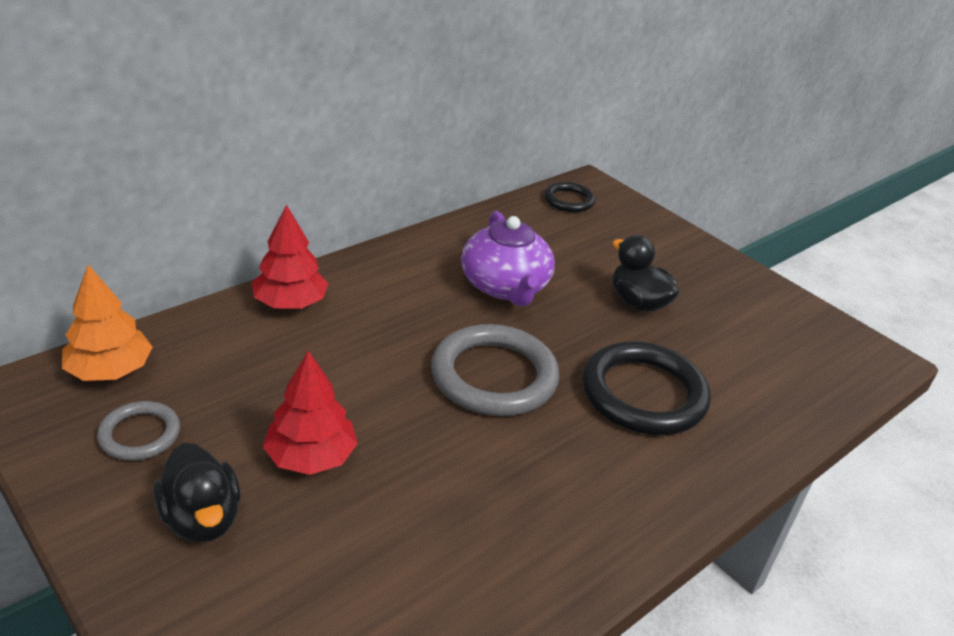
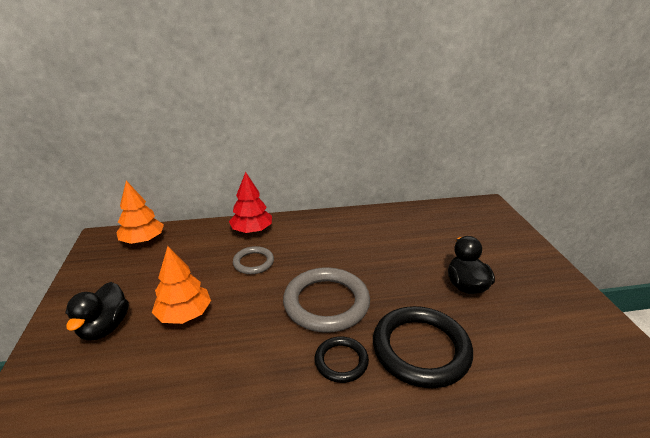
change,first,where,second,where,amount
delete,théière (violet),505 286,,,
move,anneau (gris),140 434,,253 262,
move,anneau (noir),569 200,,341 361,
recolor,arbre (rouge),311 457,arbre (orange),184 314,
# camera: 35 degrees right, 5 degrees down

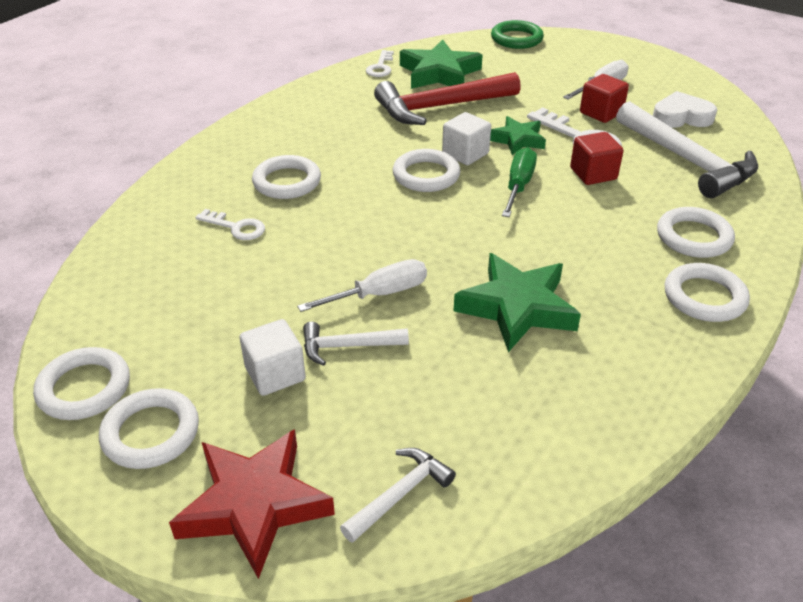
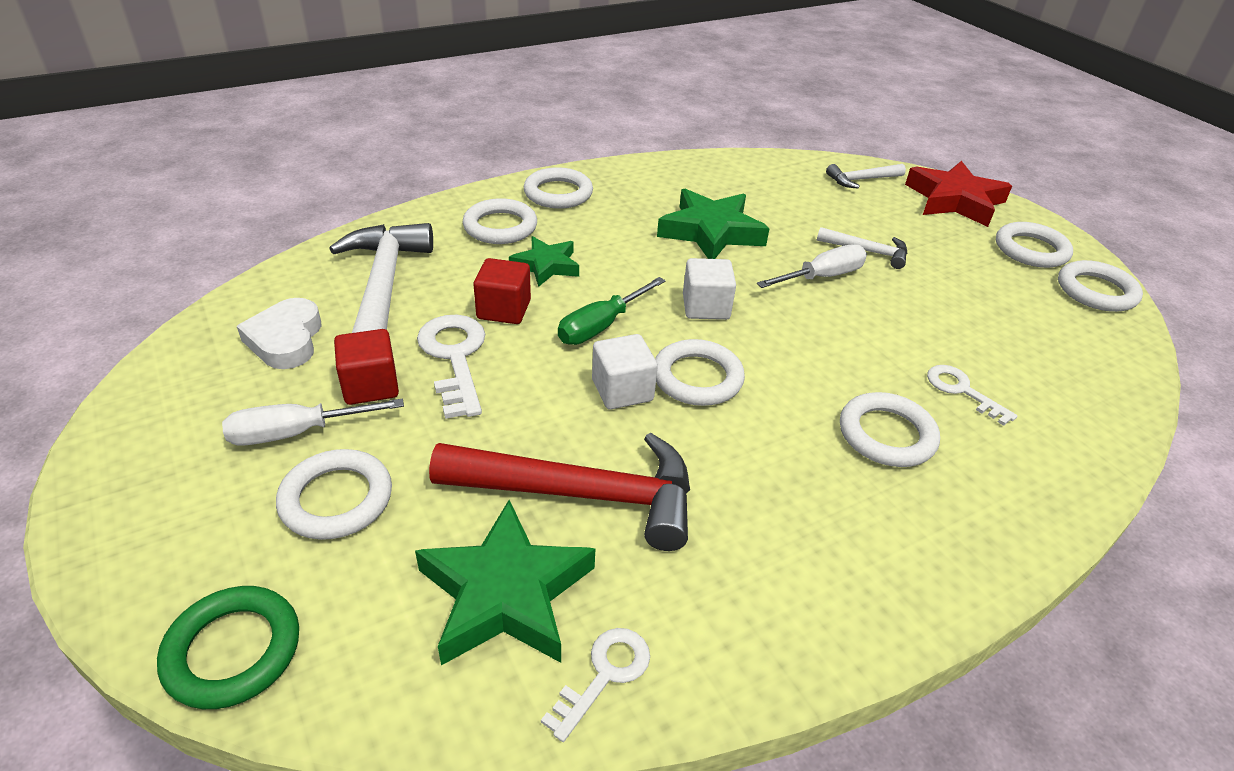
change,first,where,second,where,amount
insert,,,anneau (blanc),336 499,
move,cube (blanc),275 374,,705 307,
move,étoile (vert),517 140,,546 266,
rotate,tournevis (blanc),380 294,,822 277,150 degrees clockwise
rotate,cœur (blanc),681 117,,286 340,60 degrees clockwise
# camera: 155 degrees left, 0 degrees up

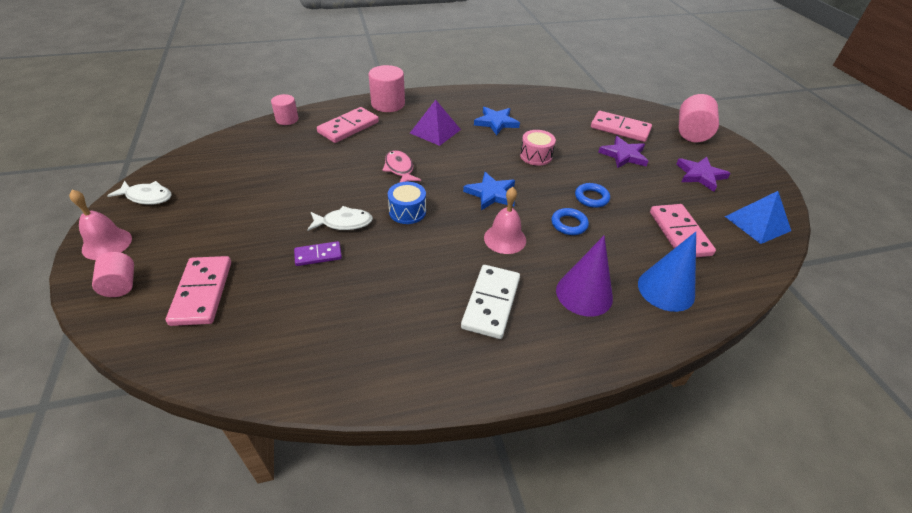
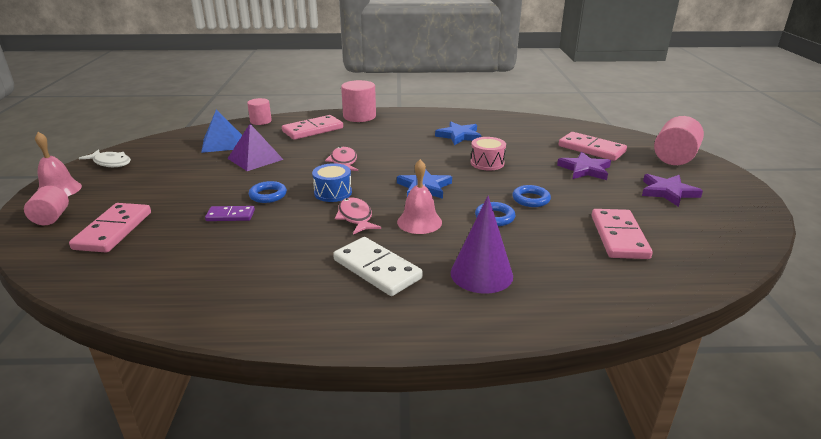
change,first,where,second,where,amount
delete,cône (bleu),666 289,,,
insert,,,poisson (rose),355 217,
move,pyramide (violet),435 131,,255 159,
move,pyramide (bleu),757 223,,222 143,
replace,poisson (blanc),344 223,anneau (bleu),268 195,
rotate,domino (blanc),491 303,,377 269,75 degrees counterclockwise
# camera: 15 degrees right, 15 degrees down

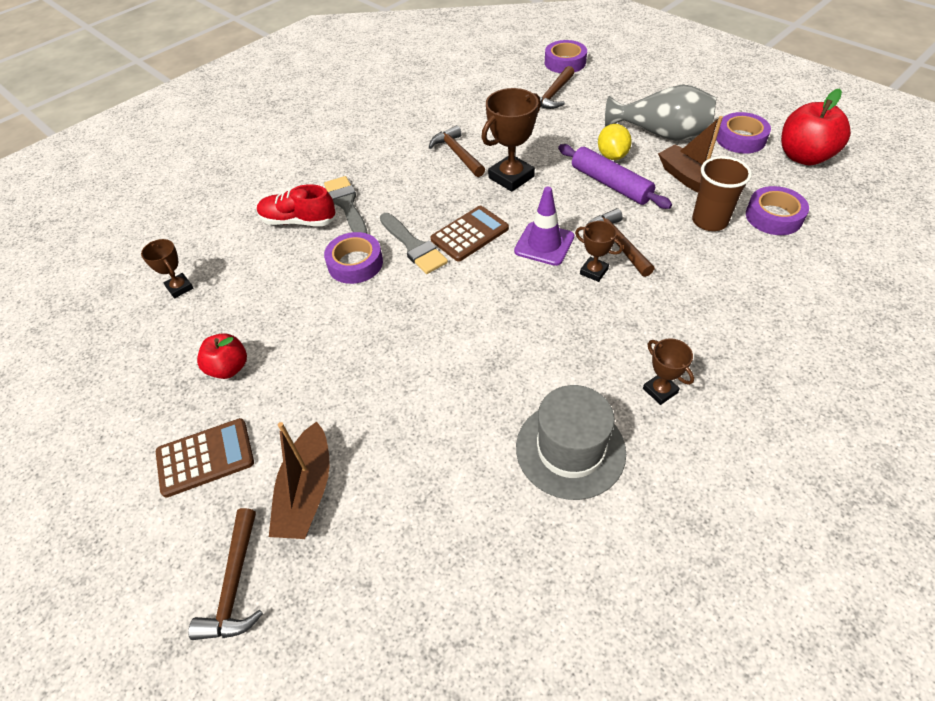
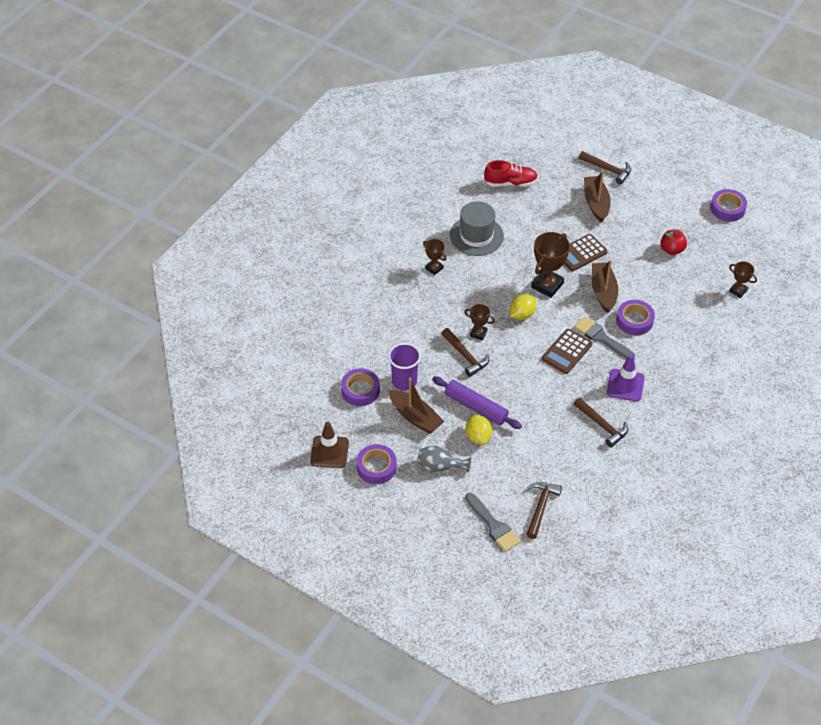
change,first,where,second,where,amount
insert,,,citron (jaune),522 314,
insert,,,bateau (marron),603 291,
move,calculatrice (marron),205 457,,581 253,
move,chaussure (rouge),298 221,,510 183,
move,pinceau (gris),346 204,,493 525,
move,trophée (marron),511 177,,547 285,
move,cône de chantier (violet),544 244,,625 385,
move,ruban adhésif (violet),565 62,,727 209,
replace,pomme (rouge),804 157,cône de chantier (marron),329 452,
recolor,gobelet (marron),709 221,gobelet (violet),404 381,
rotate,marteau (marron),235 585,,608 169,135 degrees clockwise
resize,vase (gris),661 134,,440 466,x0.61
# camera: 165 degrees right, 0 degrees up

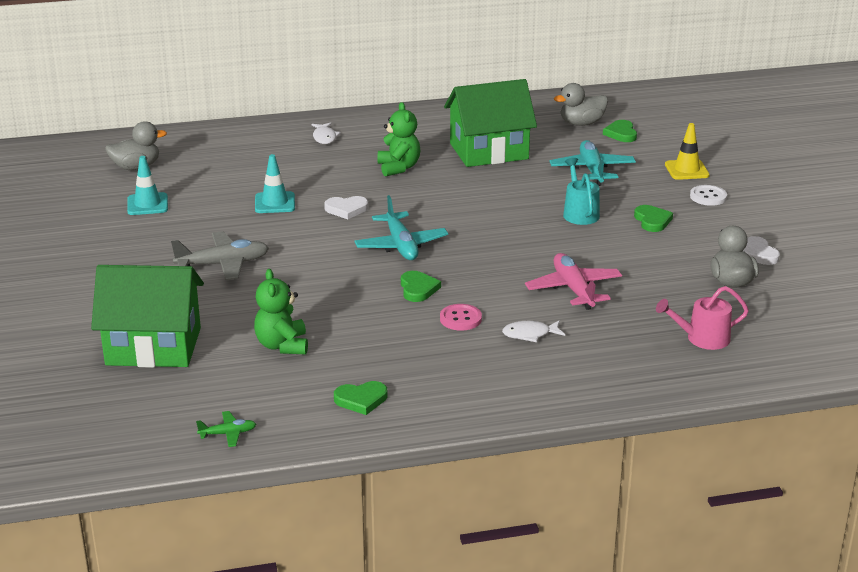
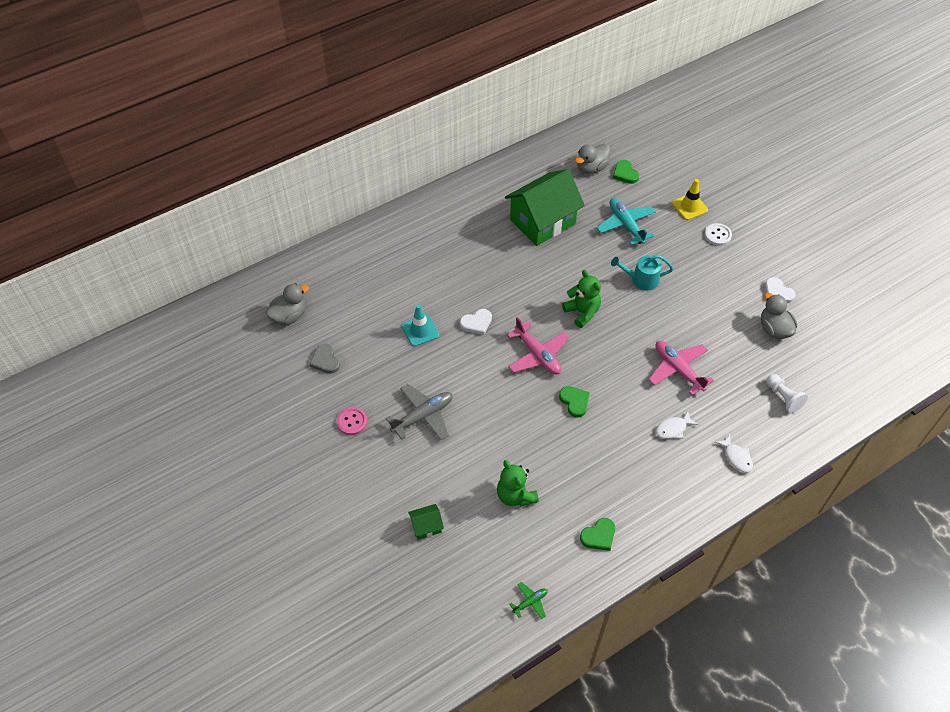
change,first,where,second,where,amount
delete,cœur (vert),652 221,,,
move,poisson (blanc),324 137,,736 457,
move,ours en peluche (vert),398 168,,582 312,
move,bouton (rose),460 319,,352 422,
replace,cône de chantier (turquoise),147 204,cœur (gris),325 360,
replace,arrosoir (rose),702 338,pion (blanc),783 397,
recolor,avion (turquoise),401 245,avion (rose),537 355,
rotate,arrosoir (turquoise),579 213,,641 279,60 degrees counterclockwise
resize,maison (vert),153 346,,426 526,x0.41
# camera: 20 degrees left, 25 degrees up

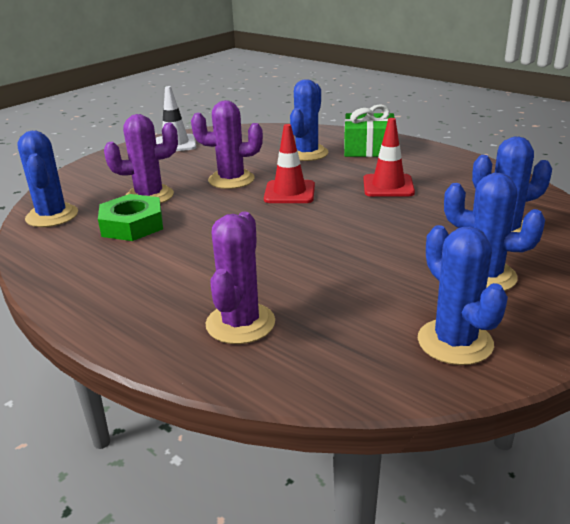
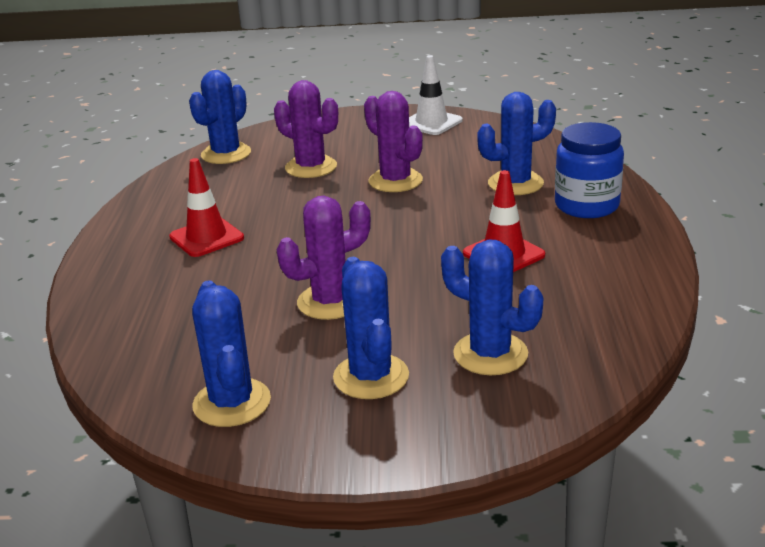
change,first,where,second,where,amount
delete,écrou (vert),132 225,,,
move,cactus (violet),240 323,,330 302,
move,cône de chantier (rouge),289 192,,206 237,
replace,cadeau (vert),369 148,bocal (bleu),586 206,
rotate,cactus (bleu),455 342,,232 403,45 degrees counterclockwise
# camera: 50 degrees right, 0 degrees up

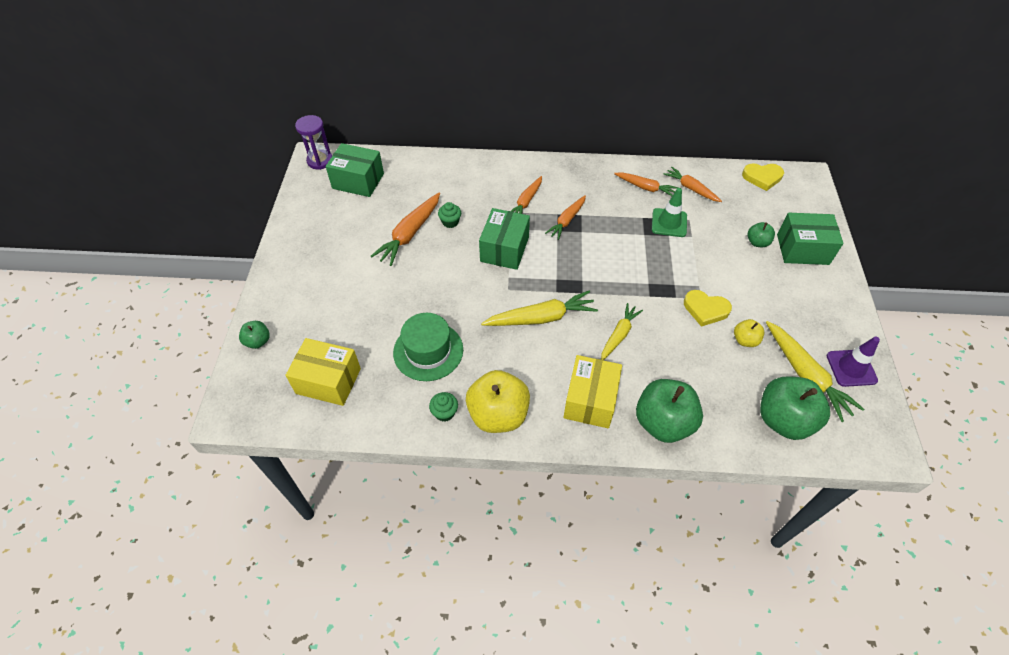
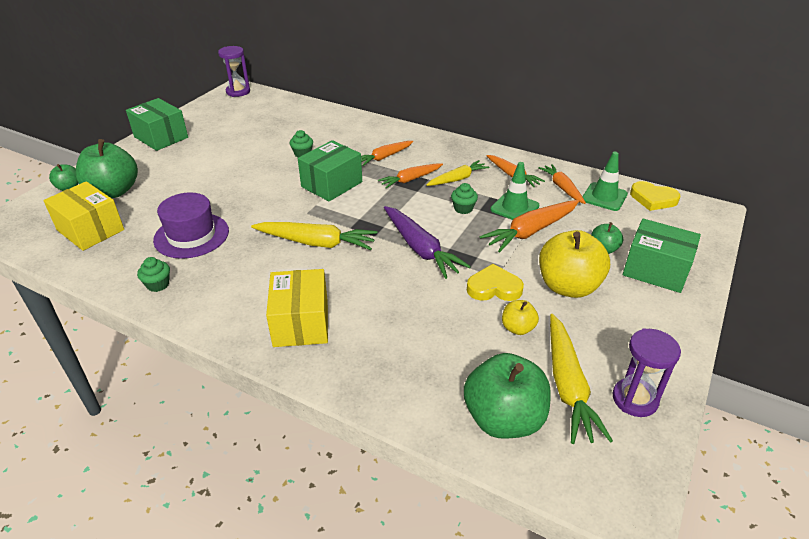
change,first,where,second,where,amount
insert,,,carotte (violet),420 248,
insert,,,muffin (vert),463 208,
insert,,,cône de chantier (vert),604 197,
move,boîte (vert),358 181,,161 137,
move,carotte (orange),410 233,,531 231,
move,pomme (jaune),498 414,,568 286,
move,carotte (jaune),619 335,,457 179,
move,pomme (vert),663 422,,113 191,
replace,cône de chantier (violet),851 368,sablier (violet),635 399,
recolor,chapeau (vert),428 351,chapeau (violet),191 235,
rotate,boîte (jaune),590 400,,301 323,45 degrees counterclockwise
rotate,cœur (jaune),705 309,,494 287,135 degrees clockwise
# camera: 25 degrees right, 15 degrees down

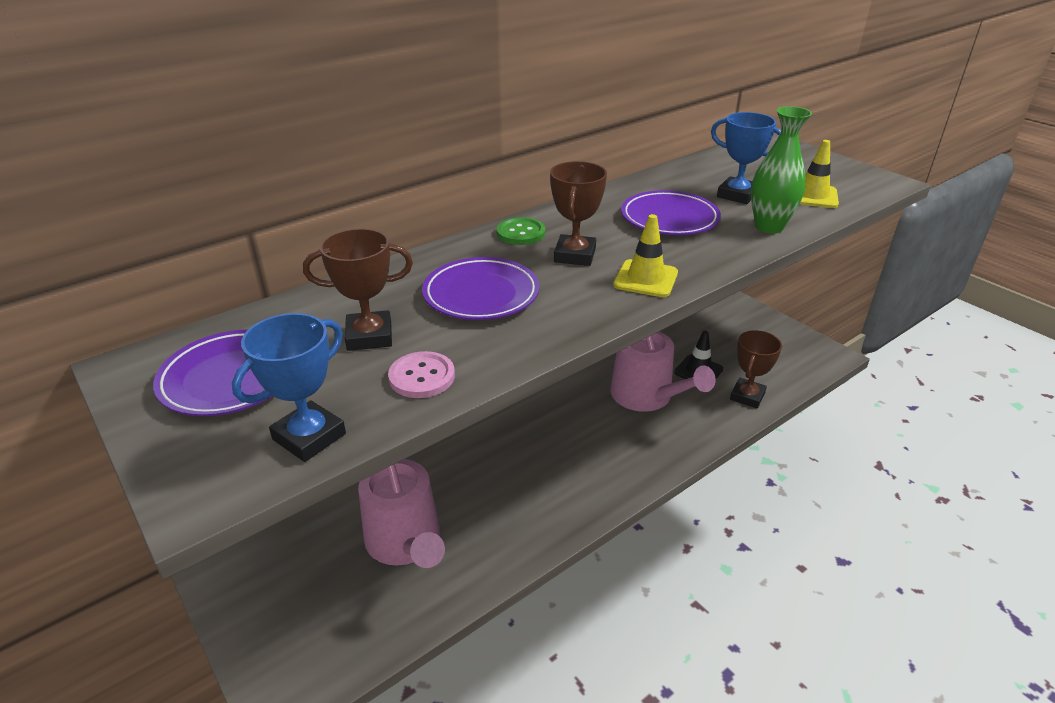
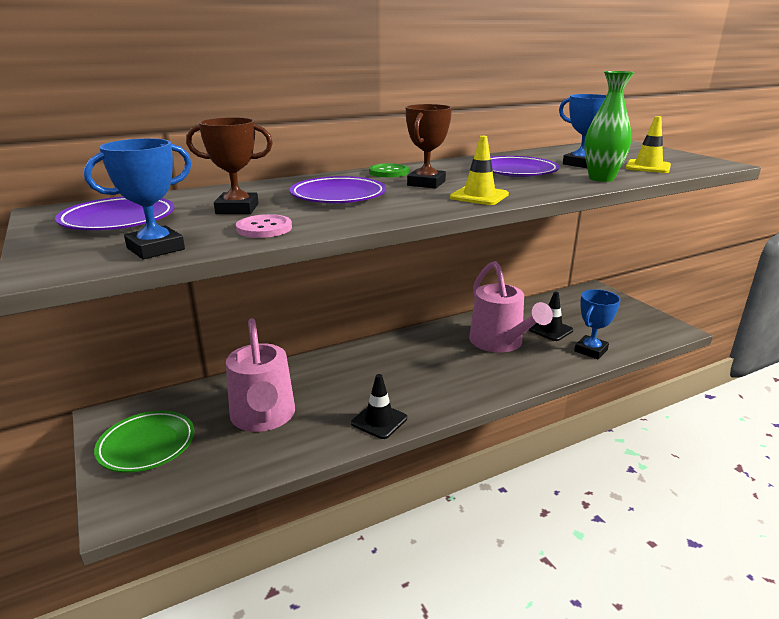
change,first,where,second,where,amount
insert,,,assiette (vert),147 445,
insert,,,cône de chantier (noir),379 421,
recolor,trophée (marron),747 396,trophée (bleu),590 350,
# camera: 10 degrees right, 10 degrees down

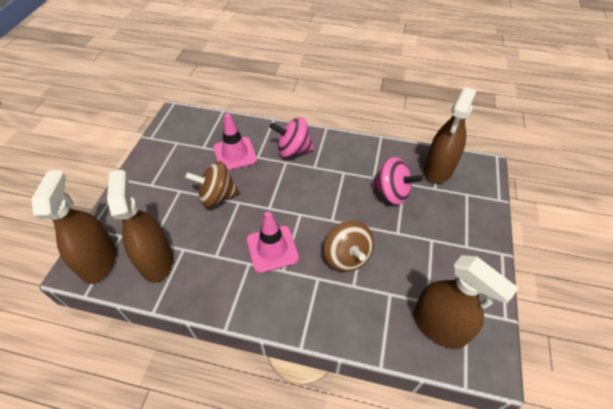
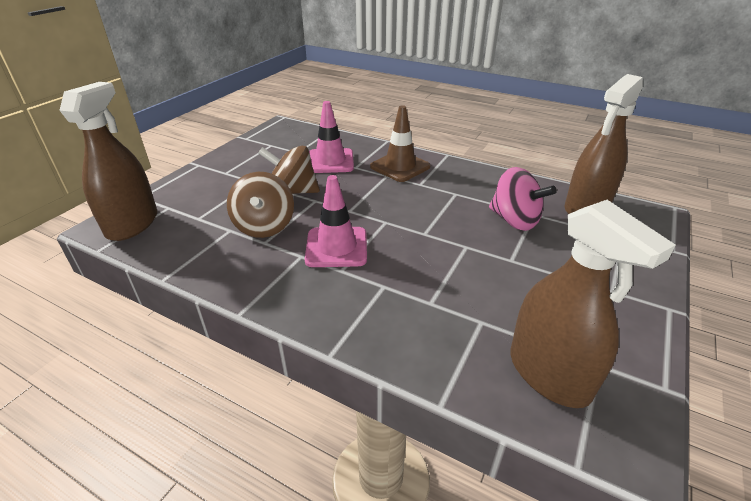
change,first,where,second,where,amount
delete,vaporisateur (marron),156 260,,,
move,toupie (marron),347 257,,264 226,
replace,toupie (rose),293 150,cône de chantier (marron),400 167,
# camera: 15 degrees right, 15 degrees down

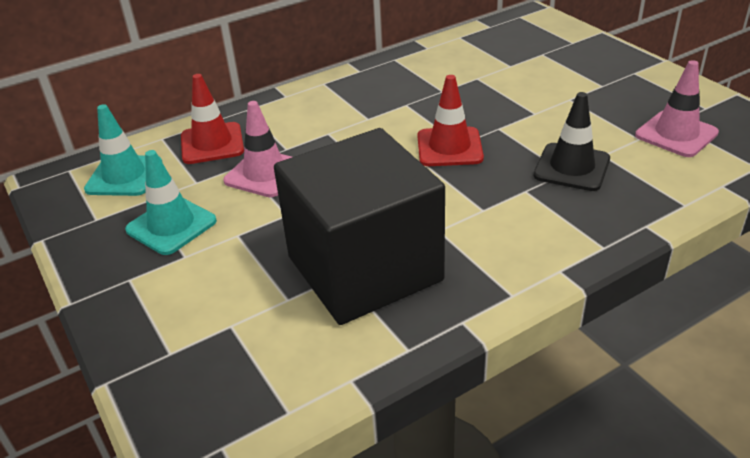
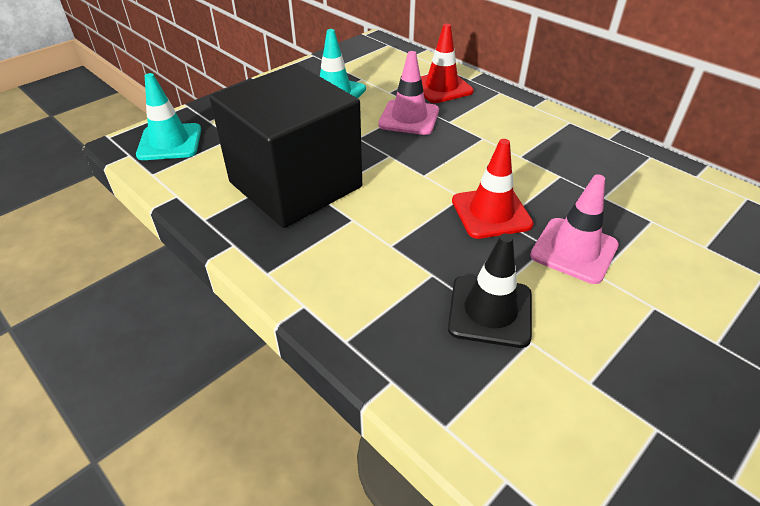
change,first,where,second,where,amount
move,cône de chantier (turquoise),124 176,,170 142,
move,cône de chantier (rose),676 134,,574 250,
# camera: 75 degrees right, 5 degrees up

